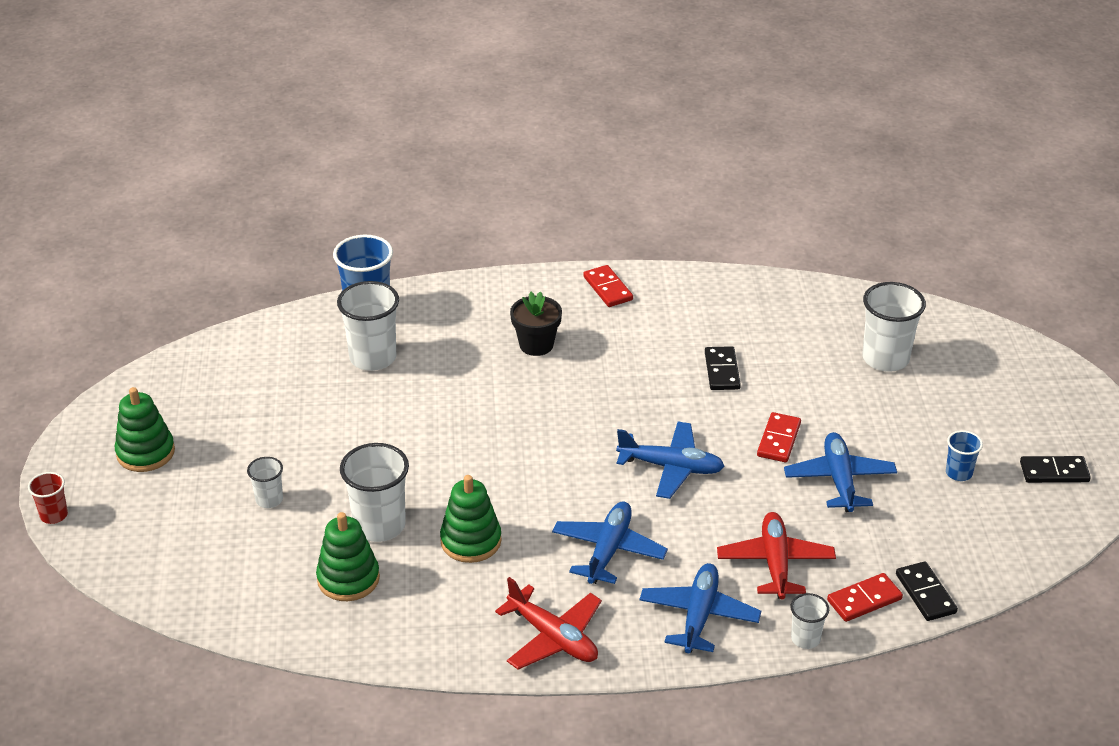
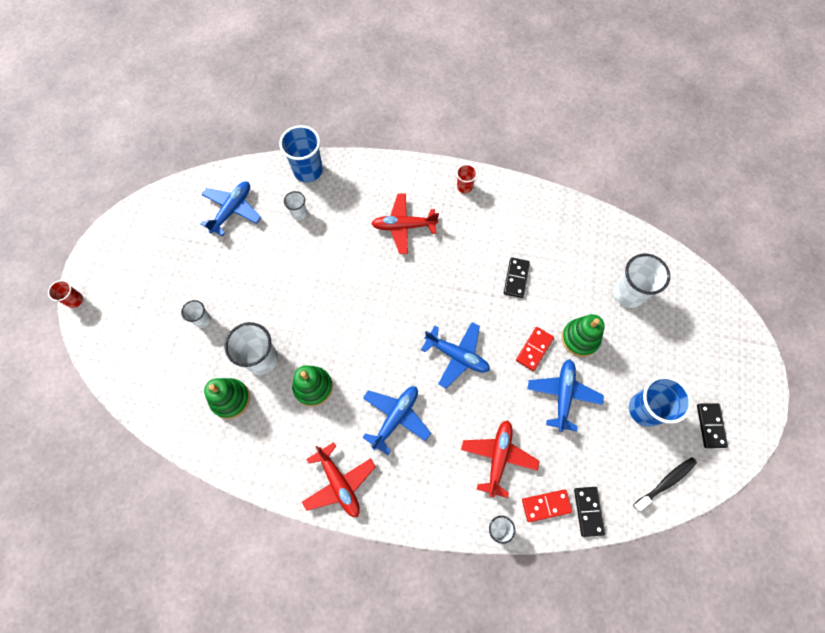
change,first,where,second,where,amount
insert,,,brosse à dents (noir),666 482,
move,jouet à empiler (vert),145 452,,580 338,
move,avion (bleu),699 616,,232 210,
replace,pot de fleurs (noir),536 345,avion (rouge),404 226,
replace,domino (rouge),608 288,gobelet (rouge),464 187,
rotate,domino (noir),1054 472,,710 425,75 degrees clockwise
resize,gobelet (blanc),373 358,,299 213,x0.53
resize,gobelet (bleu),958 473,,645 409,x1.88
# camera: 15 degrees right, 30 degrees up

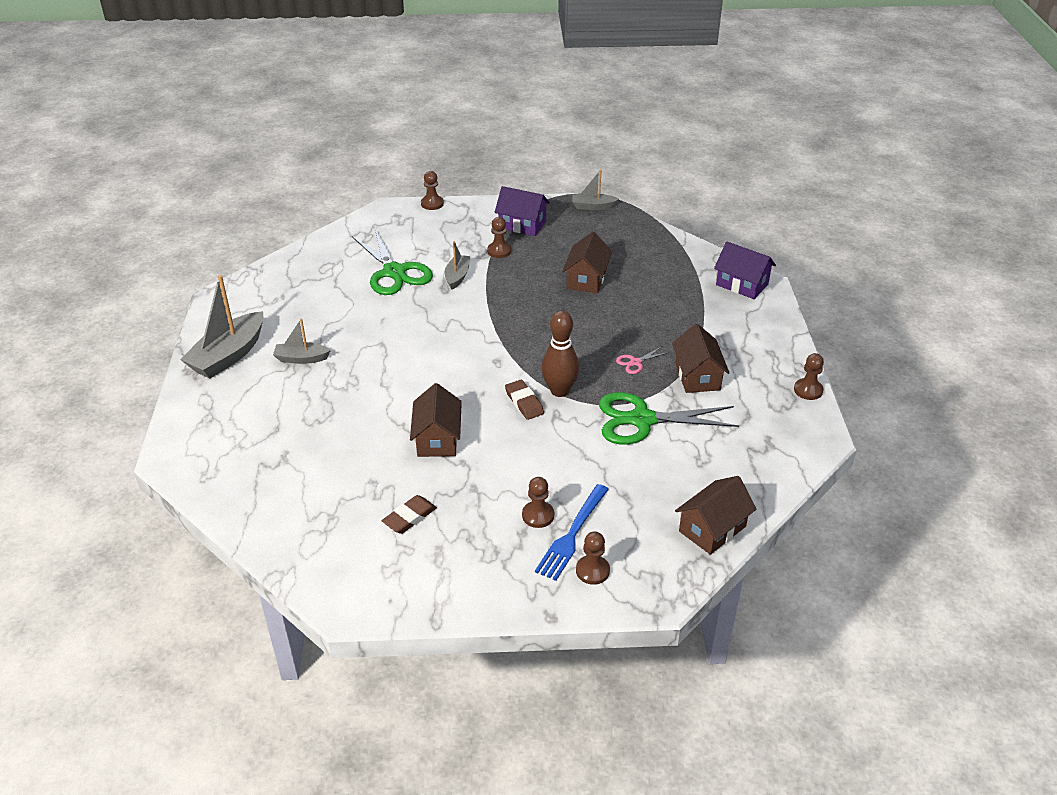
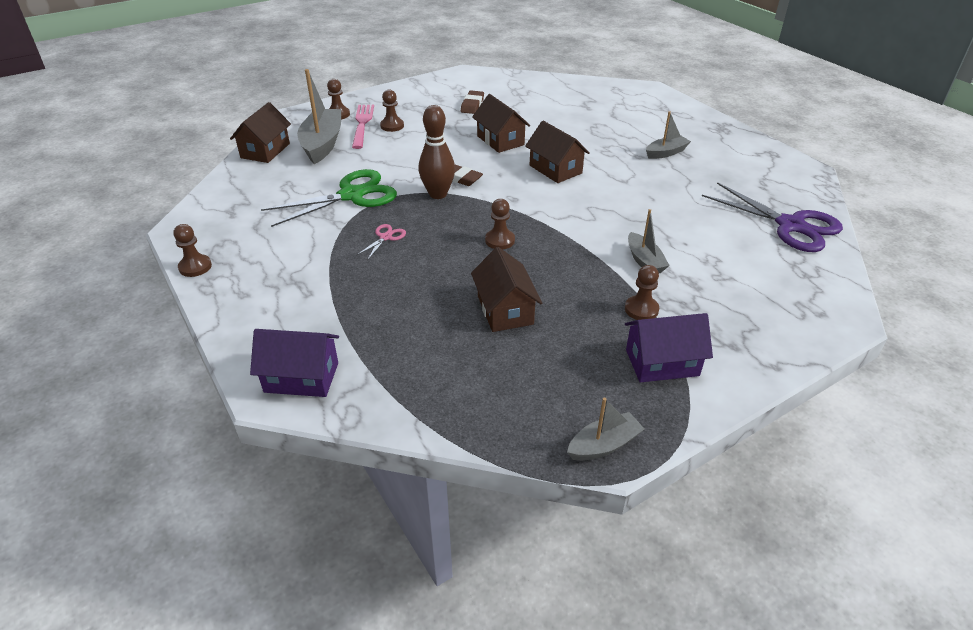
change,first,where,second,where,amount
delete,ciseaux (vert),394 272,,,
insert,,,ciseaux (violet),790 225,
move,bateau (gris),228 356,,322 144,
move,pion (marron),432 204,,500 240,
move,maison (marron),697 376,,555 169,
recolor,fourchette (bleu),572 535,fourchette (rose),362 124,
# camera: 150 degrees right, 0 degrees up

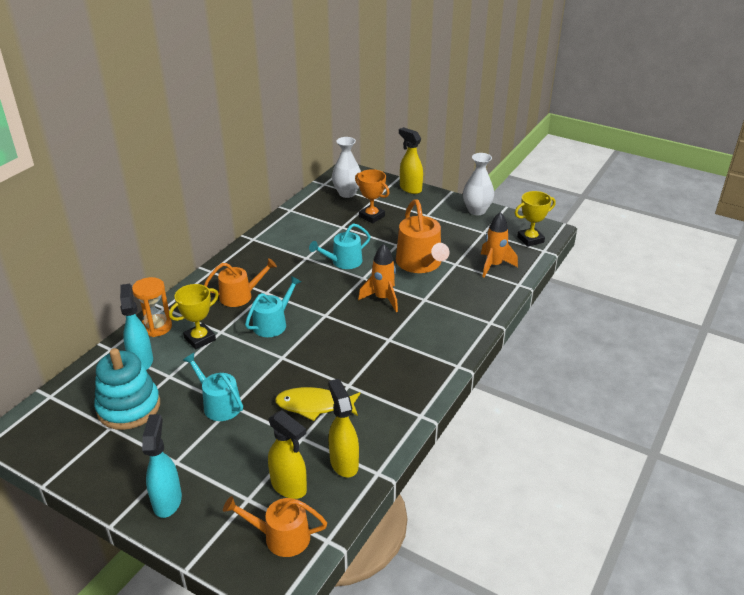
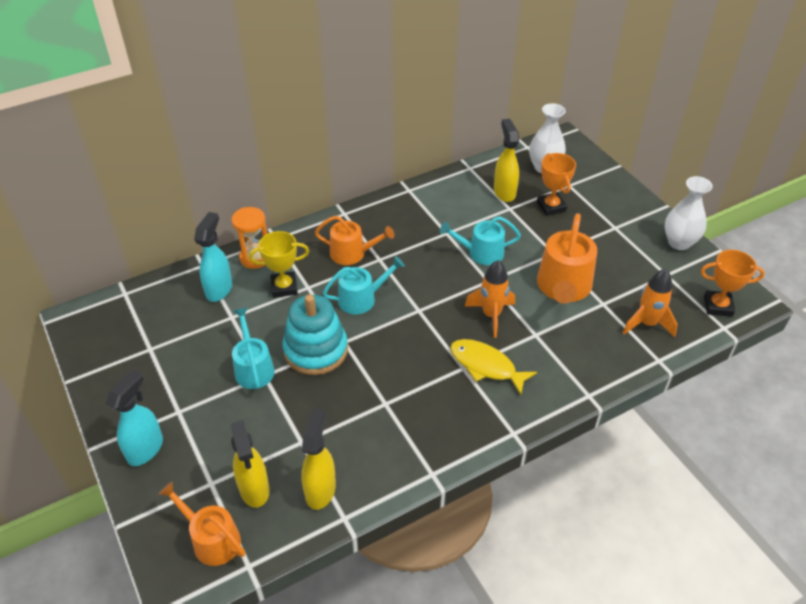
change,first,where,second,where,amount
move,jouet à empiler (turquoise),129 407,,316 350,
move,poisson (jaune),314 406,,486 366,
move,vaporisateur (jaune),410 188,,504 192,
recolor,trophée (jaune),530 239,trophée (orange),718 306,
# camera: 30 degrees right, 10 degrees up

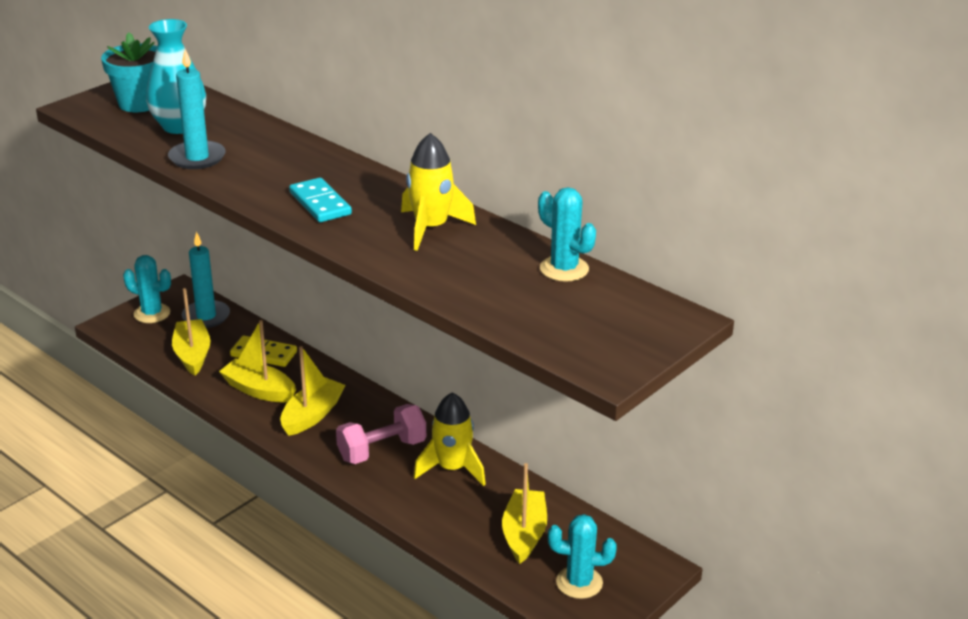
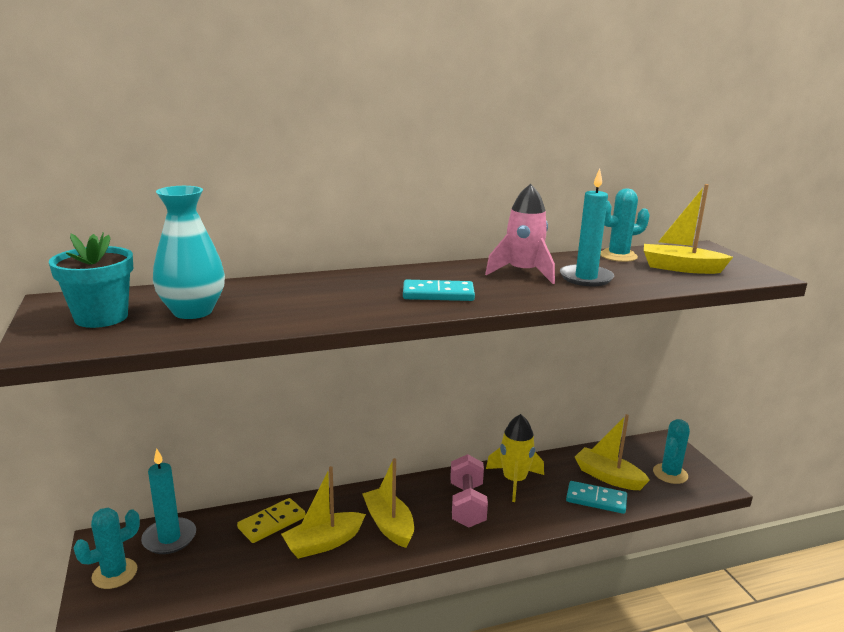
change,first,where,second,where,amount
insert,,,domino (turquoise),596 500,
move,bougie (turquoise),197 158,,586 278,
move,bateau (jaune),192 354,,680 268,
recolor,fusée (jaune),431 228,fusée (rose),523 273,
# camera: 60 degrees left, 10 degrees down

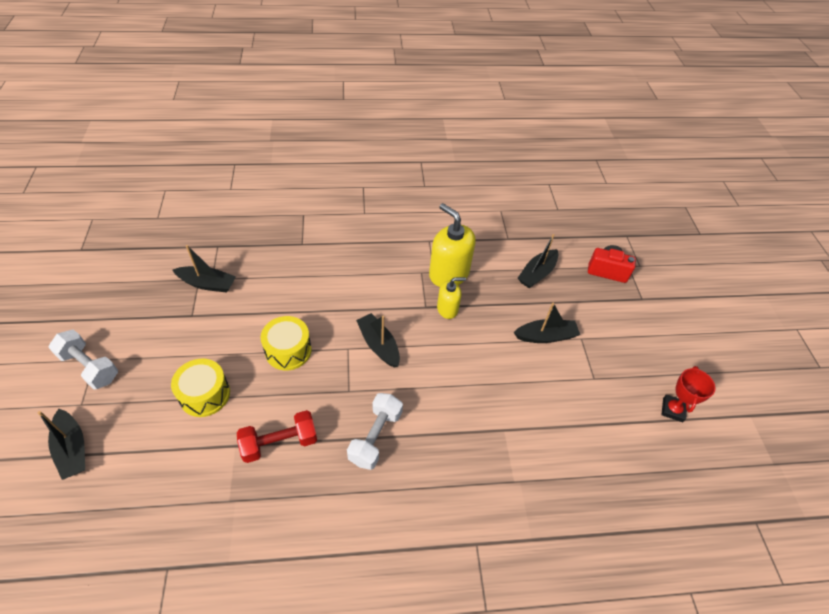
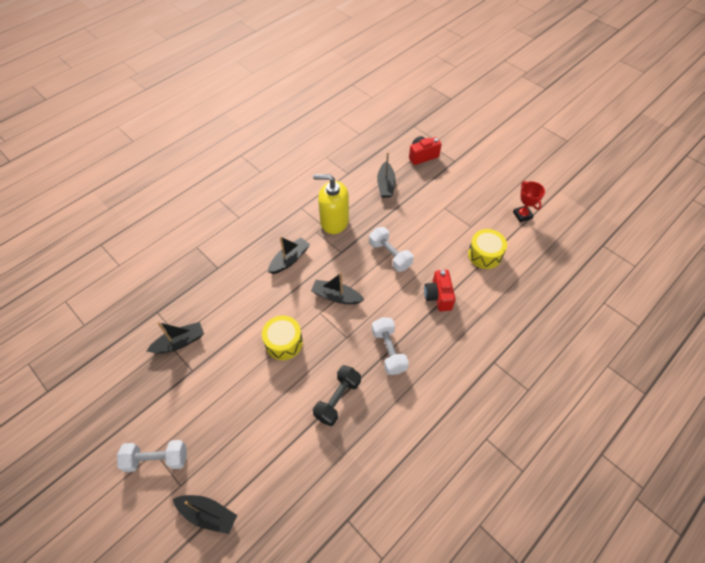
change,first,where,second,where,amount
delete,distributeur de savon (jaune),447 309,,,
insert,,,haltère (blanc),390 255,
insert,,,appareil photo (rouge),438 296,
move,tambour (jaune),205 394,,484 255,
move,bateau (noir),545 336,,289 259,
recolor,haltère (rouge),279 443,haltère (noir),337 399,
# camera: 35 degrees left, 5 degrees up

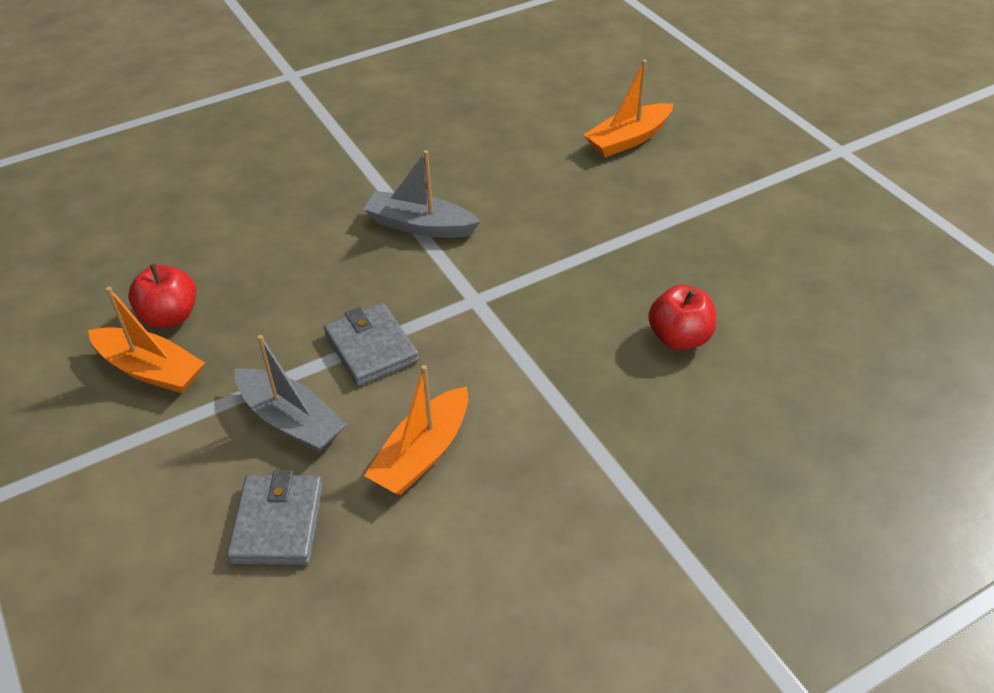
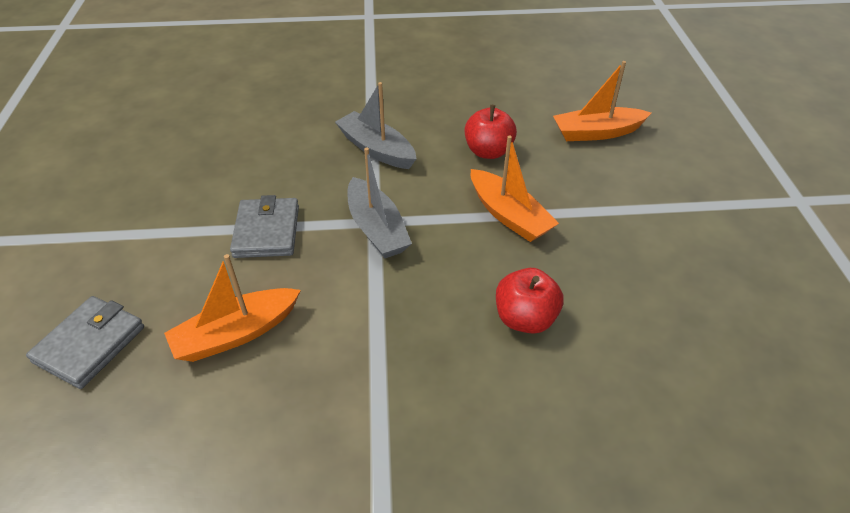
change,first,where,second,where,amount
move,bateau (orange),151 370,,509 215,
move,pomme (rouge),170 316,,488 151,
move,bateau (gris),291 420,,376 229,
# camera: 25 degrees right, 0 degrees up

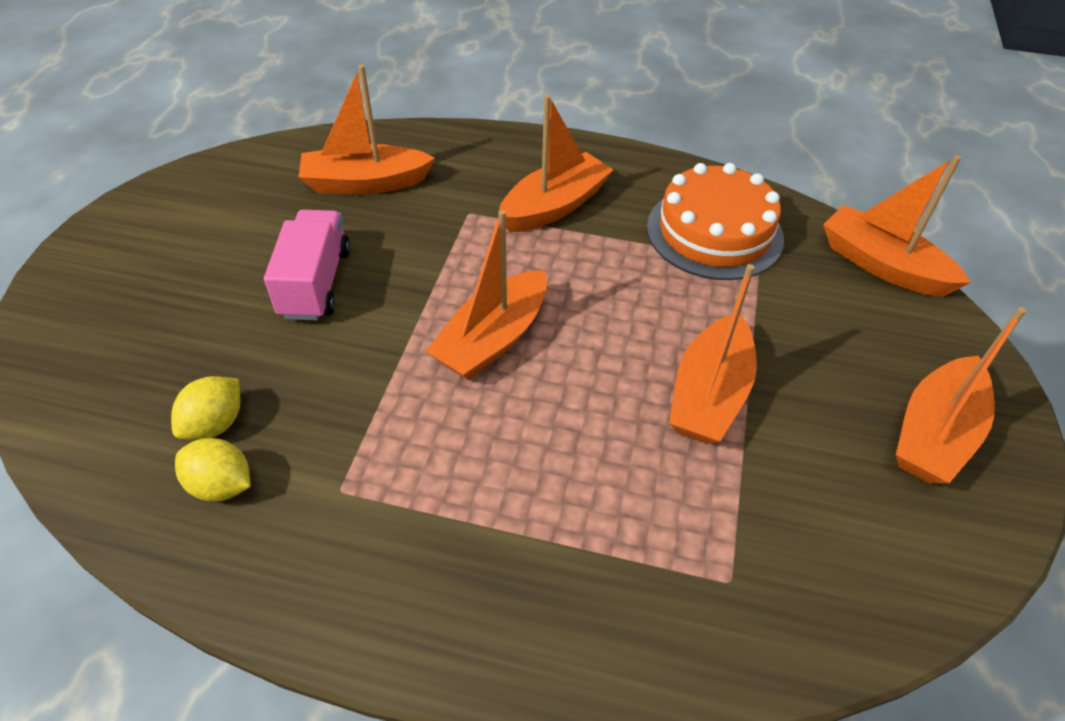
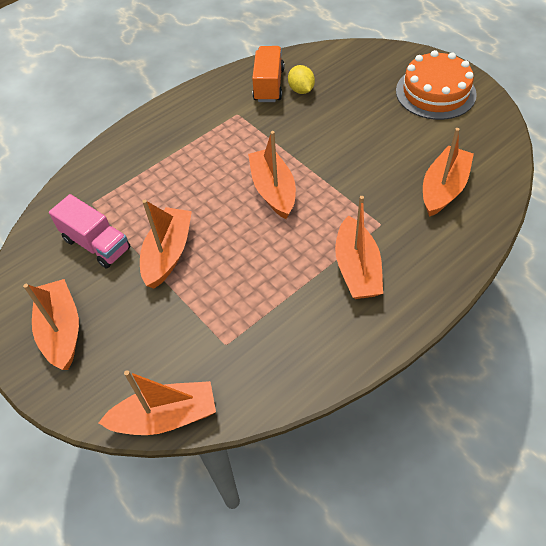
change,first,where,second,where,amount
move,camion (rose),316 283,,96 244,
move,gâteau (orange),714 232,,435 92,
replace,citron (jaune),221 485,camion (orange),269 85,
rotate,bateau (orange),709 394,,168 253,45 degrees clockwise
# camera: 130 degrees right, 5 degrees up

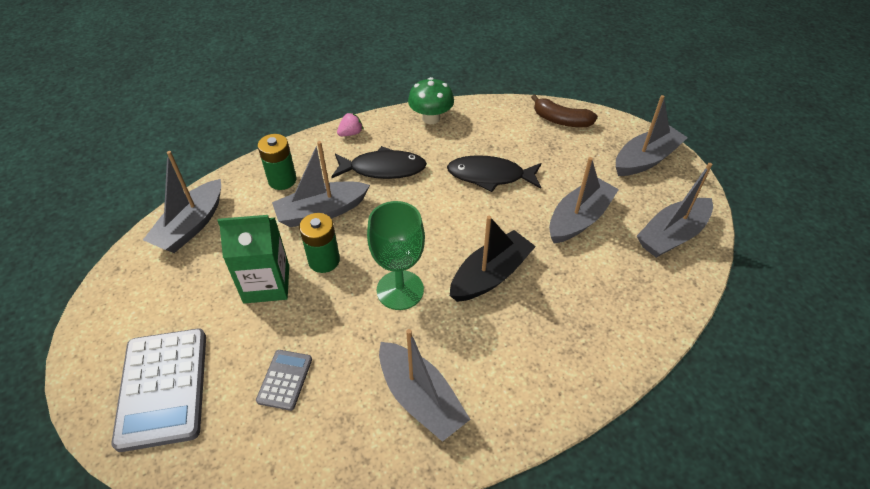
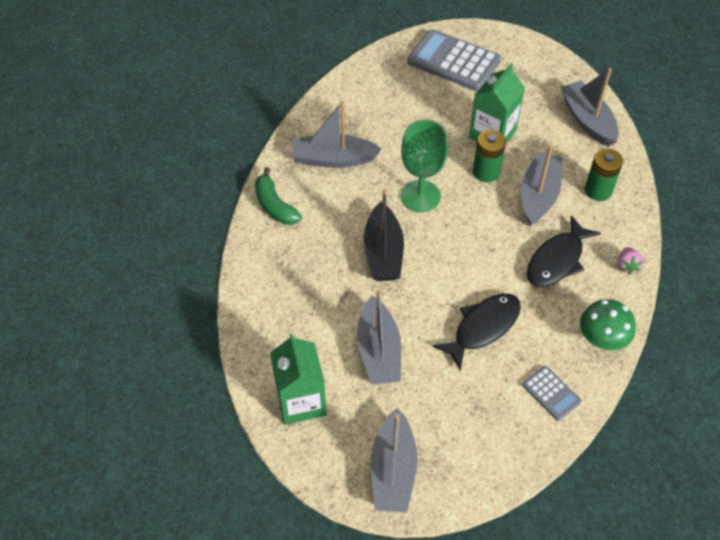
change,first,where,second,where,amount
delete,banane (marron),561 120,,,
insert,,,banane (vert),274 205,
move,calculatrice (gris),285 380,,551 393,
replace,bateau (gris),672 235,brique de lait (vert),301 401,
# camera: 130 degrees right, 5 degrees up

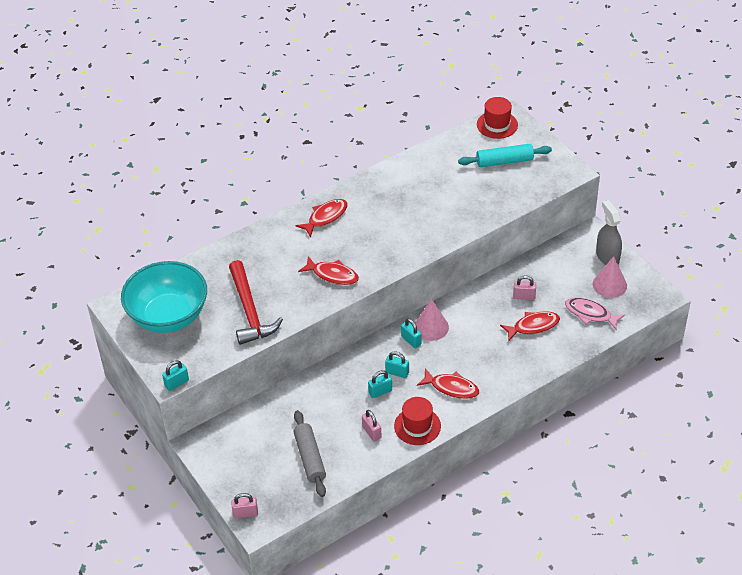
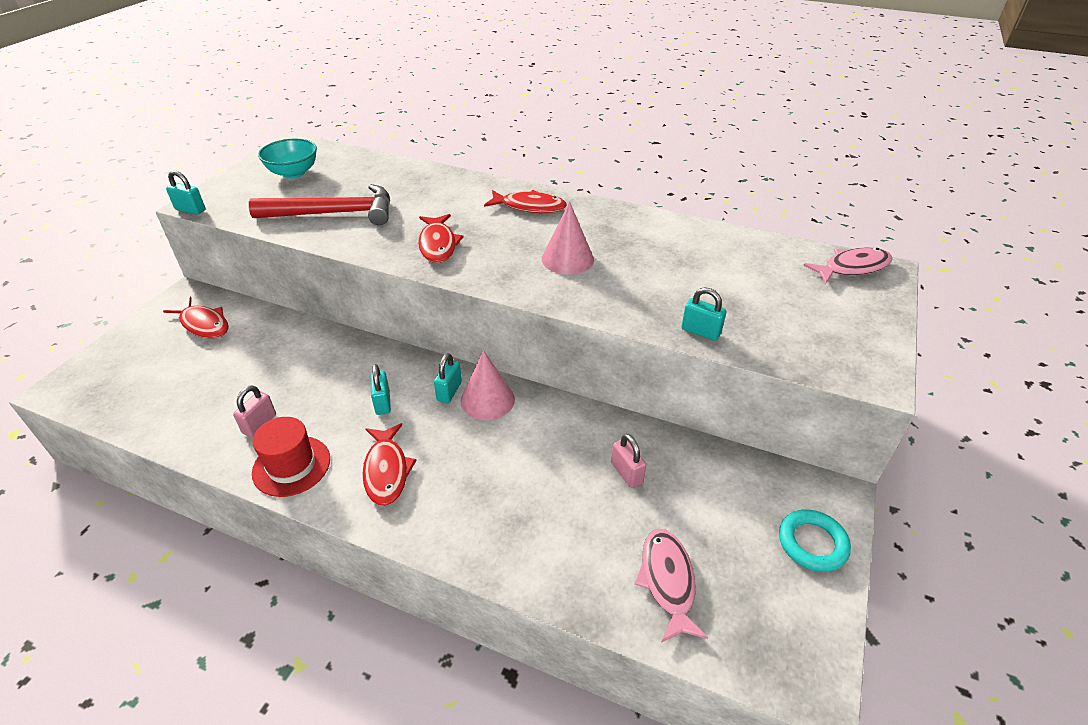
change,first,where,second,where,amount
delete,cadenas (rose),245 513,,,
delete,rouleau à pâtisserie (gris),310 458,,,
delete,rouleau à pâtisserie (turquoise),504 161,,,
move,cadenas (turquoise),380 392,,700 331,
move,poisson (rouge),533 326,,203 324,
move,cône (rose),609 284,,567 259,
replace,chapeau (rouge),497 125,poisson (rose),852 268,
replace,vaporisateur (gris),607 256,anneau (turquoise),812 543,
rotate,marteau (rouge),250 311,,334 213,135 degrees counterclockwise
resize,bol (turquoise),168 316,,293 173,x0.54
# camera: 55 degrees right, 5 degrees down

